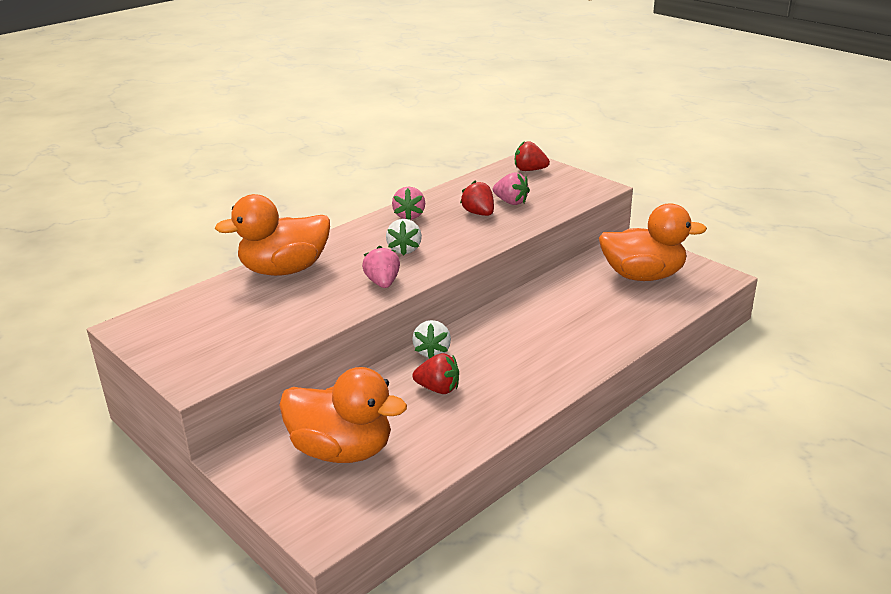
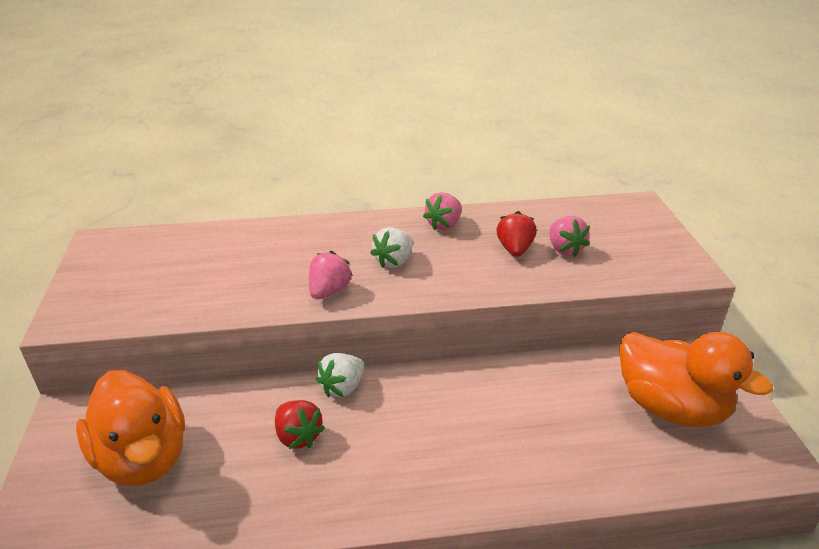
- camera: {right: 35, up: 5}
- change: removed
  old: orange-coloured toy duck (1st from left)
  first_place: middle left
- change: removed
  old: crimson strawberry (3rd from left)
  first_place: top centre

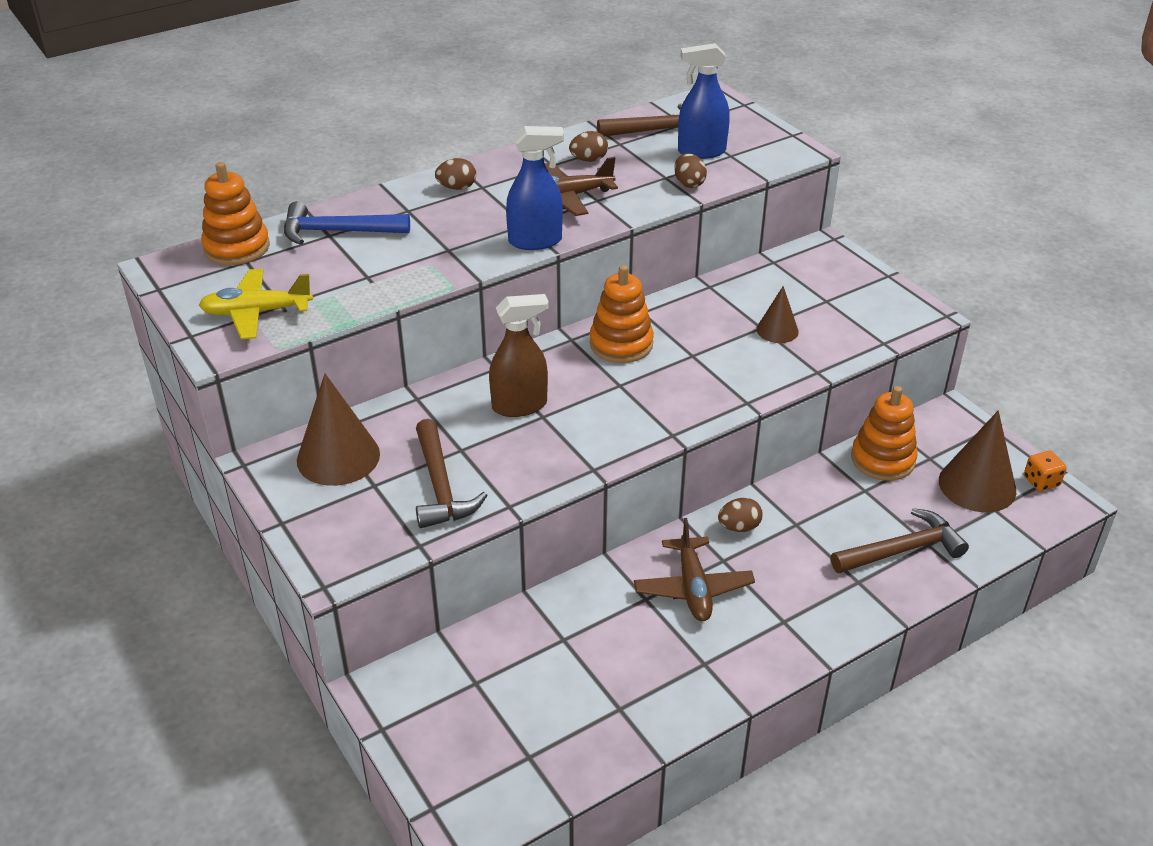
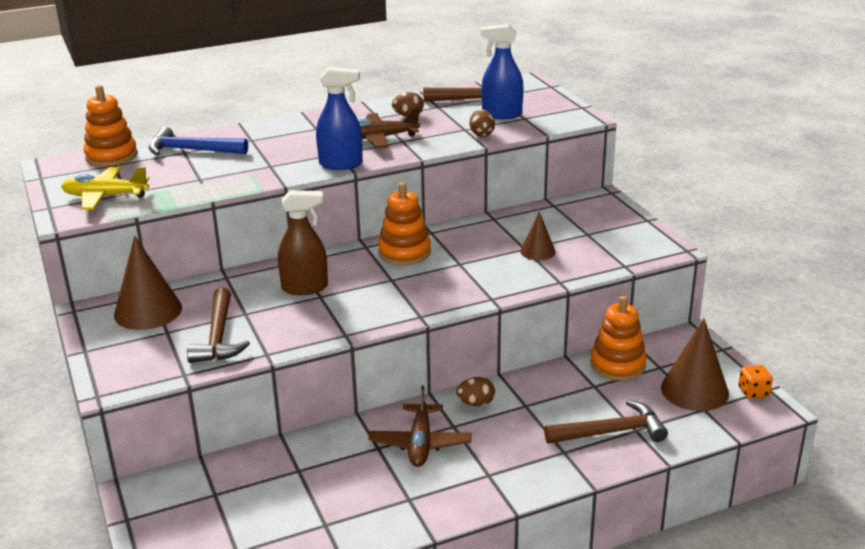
- camera: {right: 10, up: -10}
- change: removed
  old: dark brown egg (1st from left)
  first_place: top centre

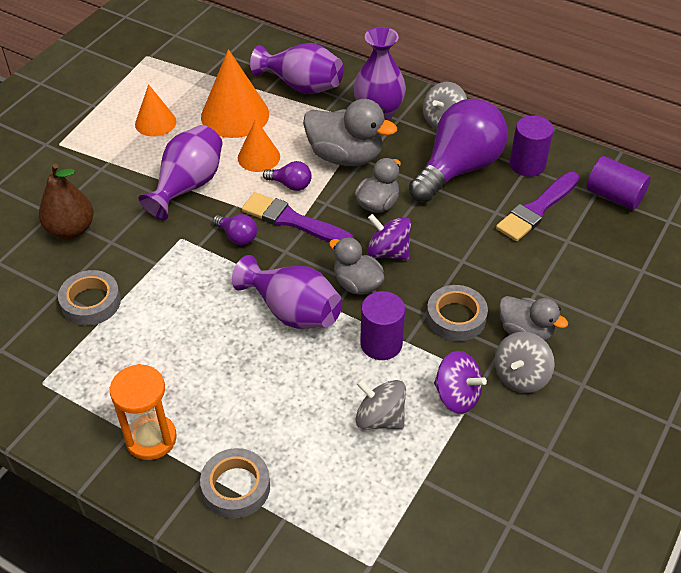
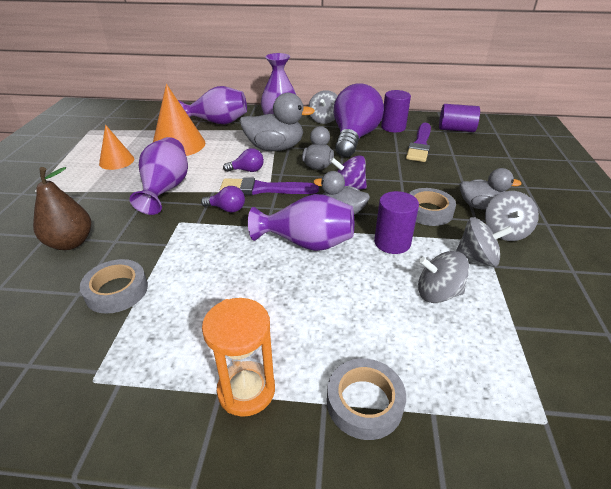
- camera: {right: -25, up: -10}
- change: removed
  old: orange-coloured solid cone (3rd from left)
  first_place: top centre
- change: recoloured
  old: royal purple whirligig (2nd from left)
  new: gray whirligig (3rd from left)
  first_place: bottom right
  second_place: middle right

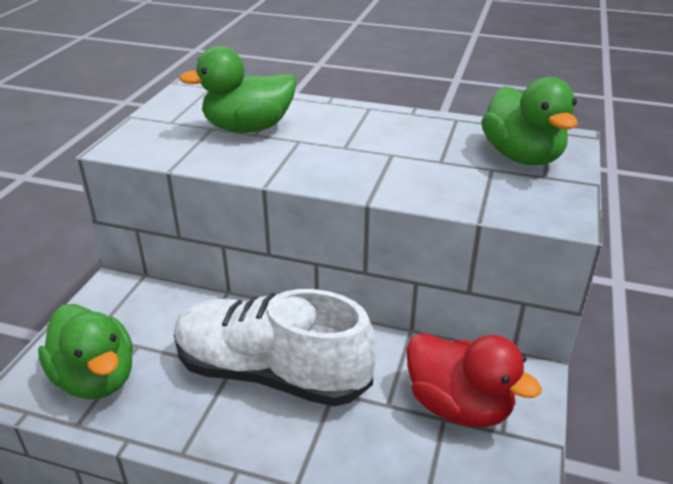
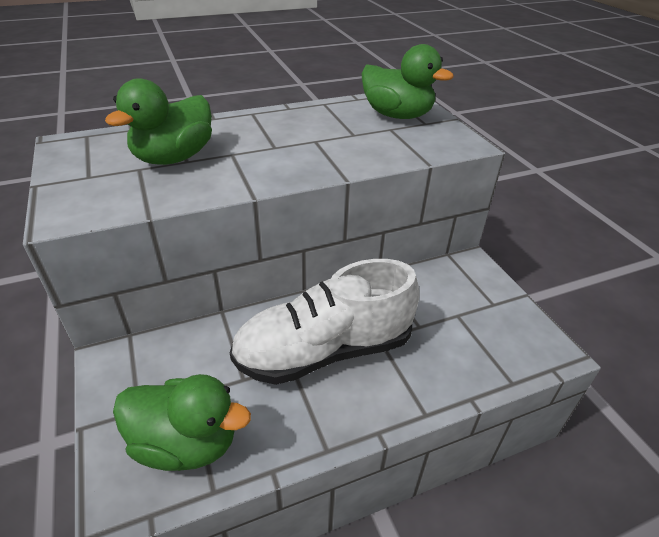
- camera: {right: -40, up: 5}
- change: removed
  old: crimson toy duck
  first_place: bottom right

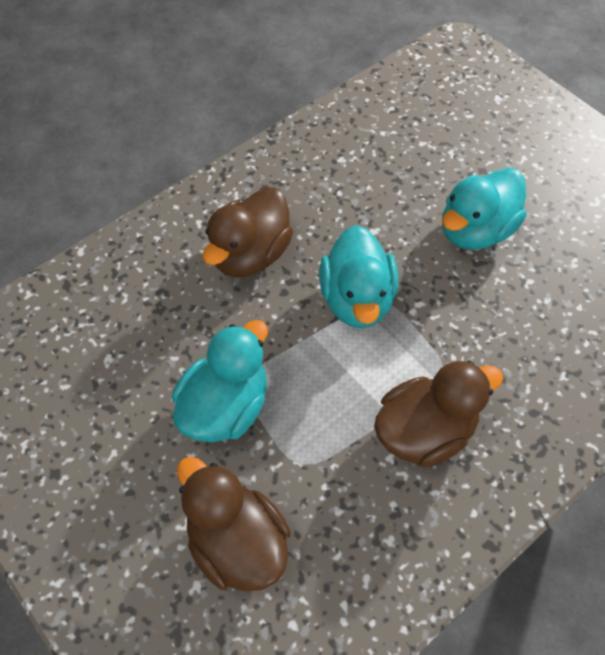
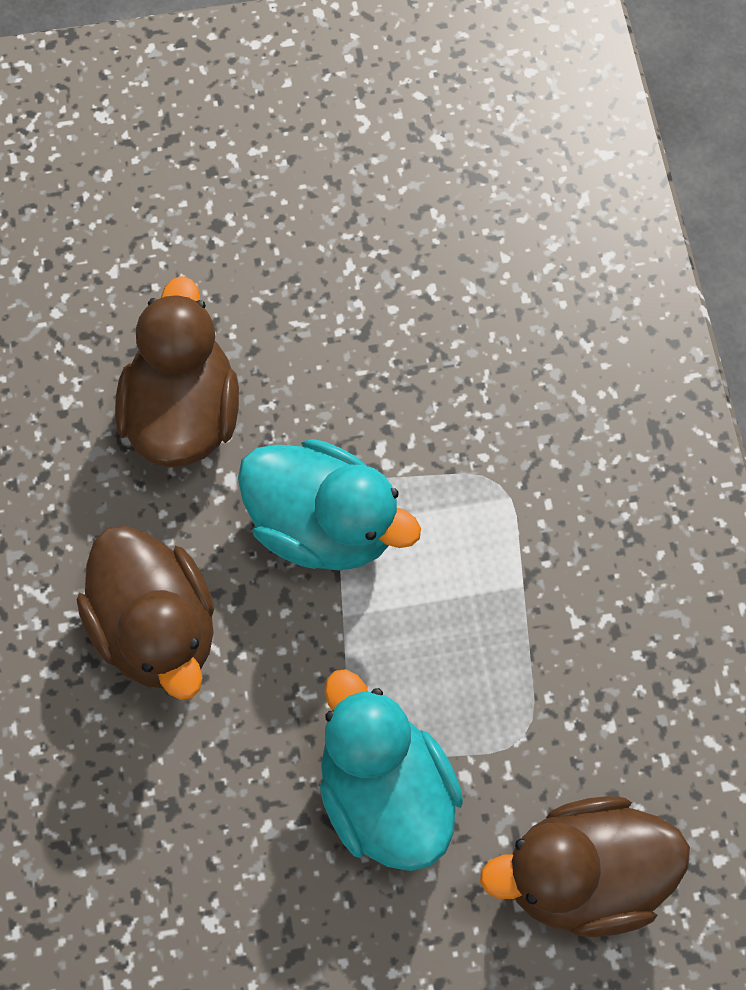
- camera: {right: -60, up: 10}
- change: moved
  old: dark brown toy duck (3rd from left in the first image)
  new: dark brown toy duck (2nd from left)
  first_place: middle right
  second_place: middle left
- change: removed
  old: aqua toy duck (3rd from left)
  first_place: top right

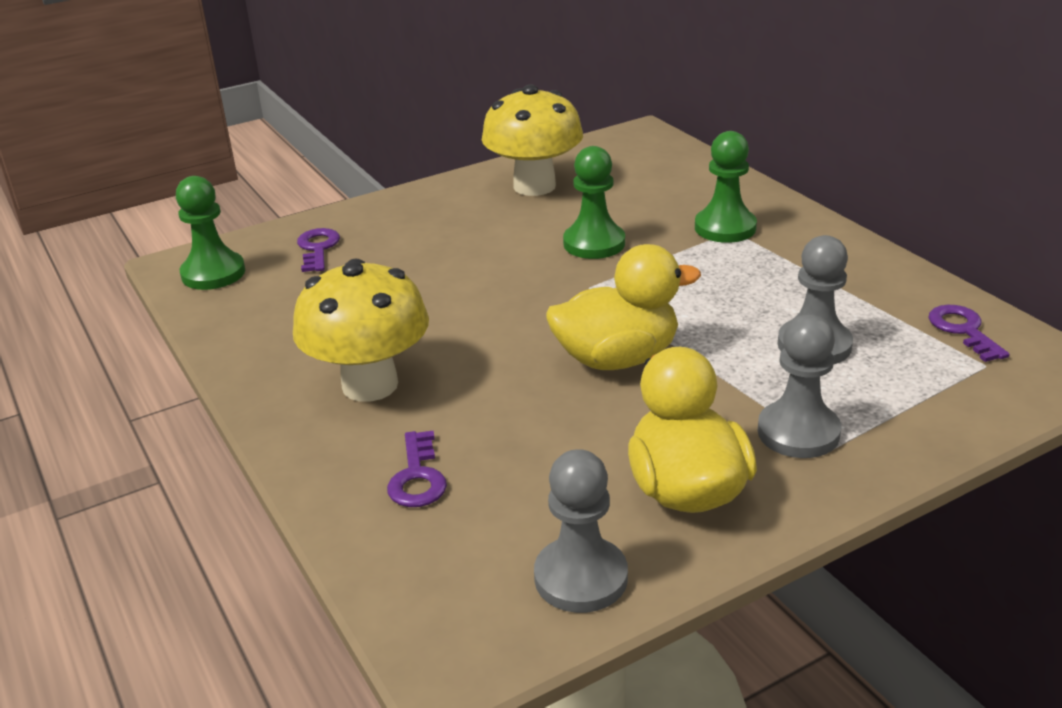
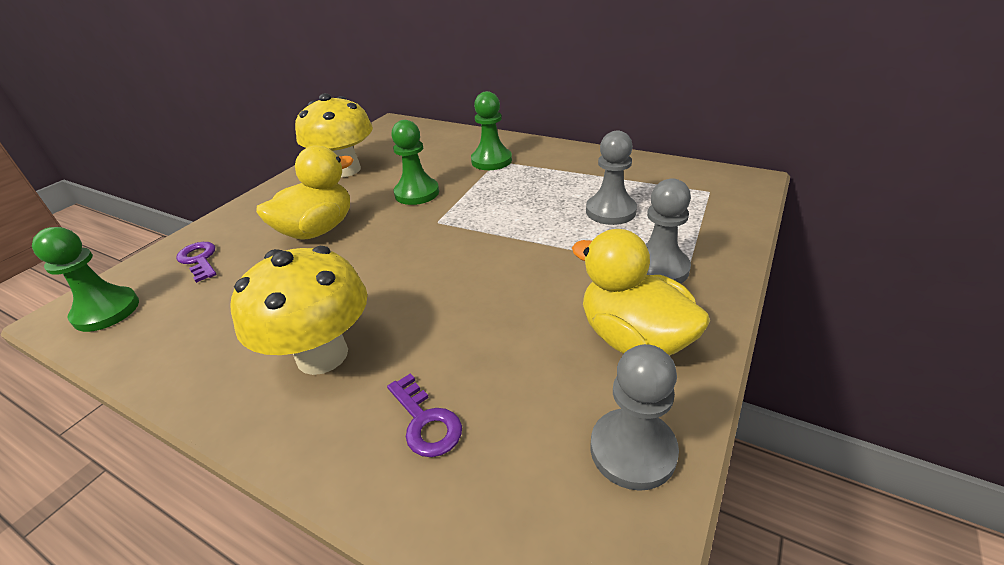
- camera: {right: -30, up: 5}
- change: moved
  old: yellow toy duck (1st from left)
  first_place: centre
  second_place: middle left
- change: removed
  old: royal purple latchkey (3rd from left)
  first_place: middle right

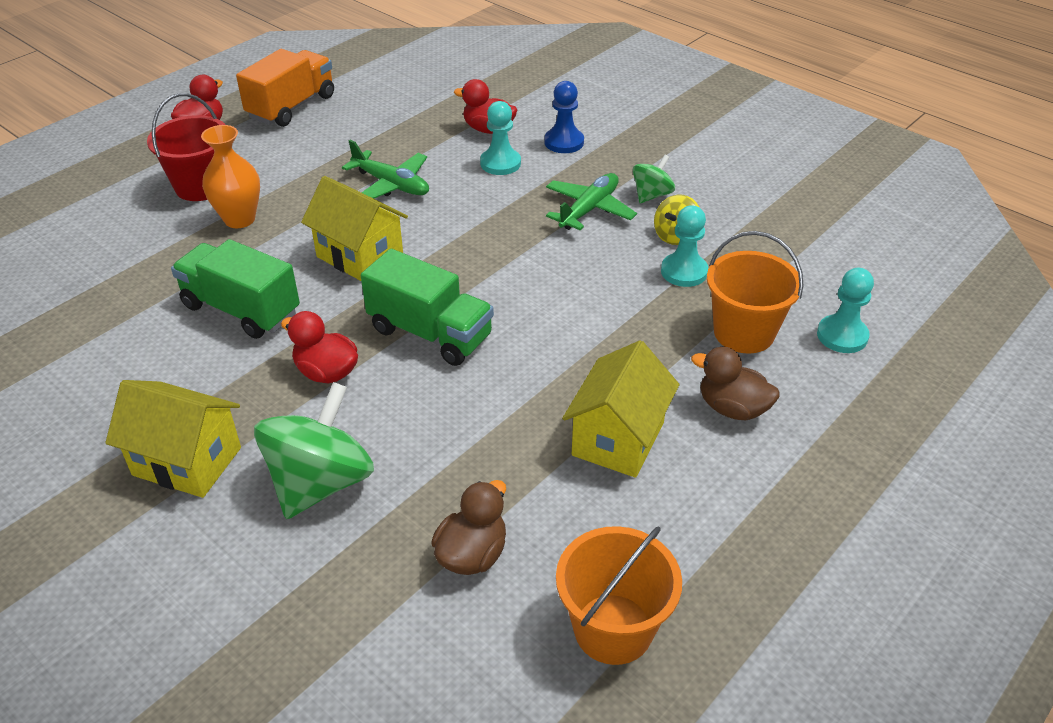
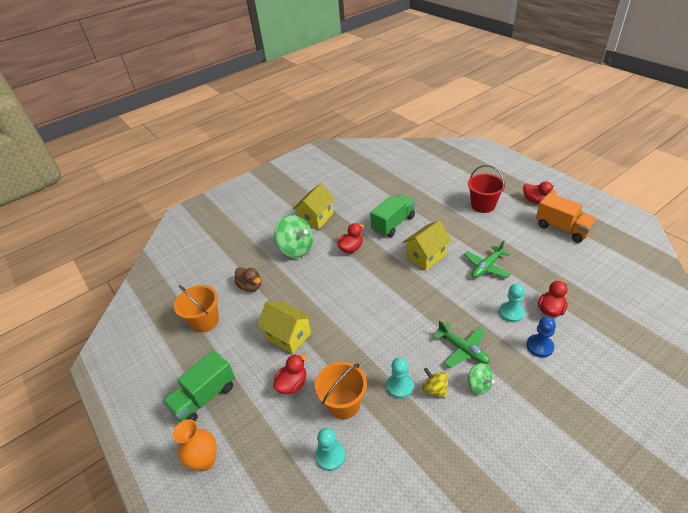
- camera: {right: 105, up: 0}
- change: moved
  old: orange-coloured vase
  first_place: top left
  second_place: bottom left
- change: moved
  old: leaf-green truck (2nd from left in the first image)
  new: leaf-green truck (1st from left)
  first_place: centre
  second_place: bottom left
- change: recoloured
  old: dark brown toy duck (2nd from left)
  new: crimson toy duck (1st from left)
  first_place: middle right
  second_place: bottom centre

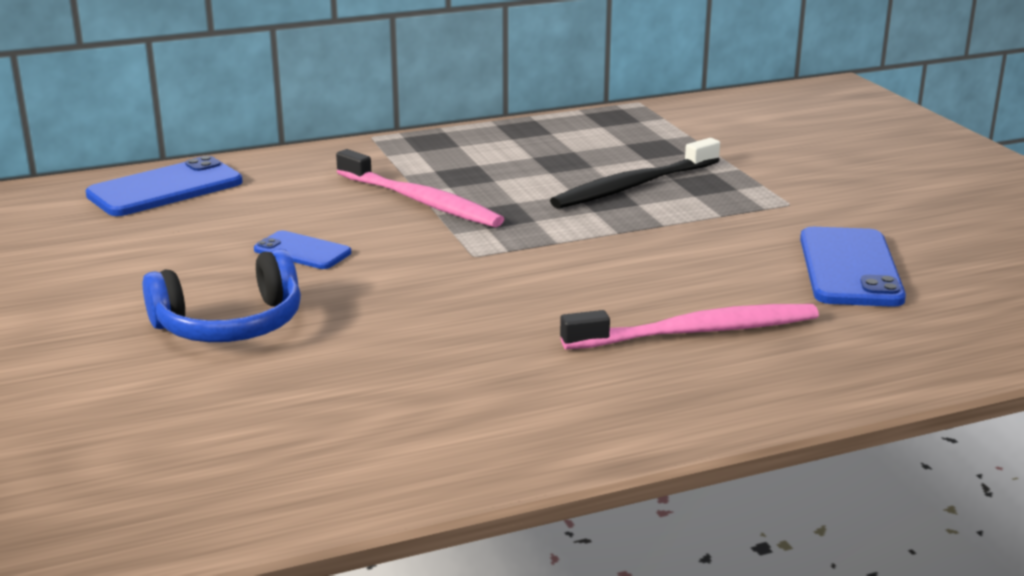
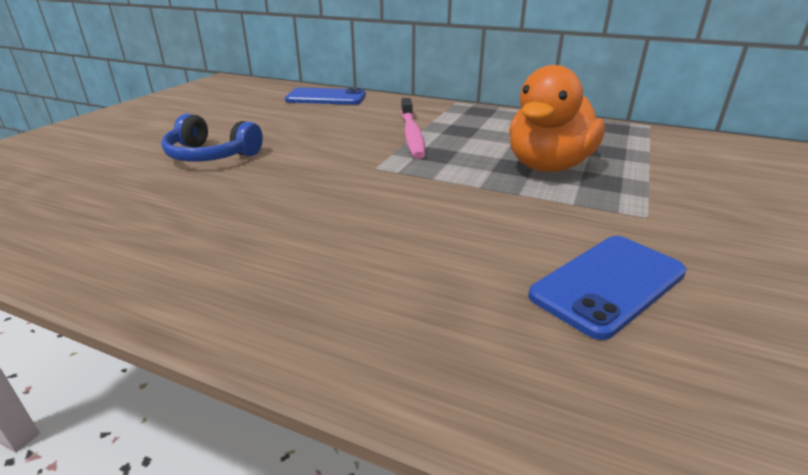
- camera: {right: 45, up: 5}
- change: removed
  old: cobalt phone (2nd from left)
  first_place: middle left
- change: replaced
  old: ebony toothbrush
  new: orange-coloured toy duck
  first_place: top centre
  second_place: top right
- change: removed
  old: pink toothbrush (2nd from left)
  first_place: middle right

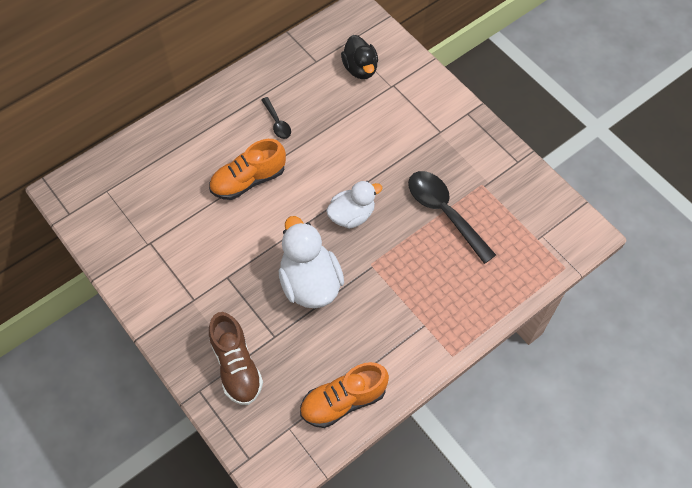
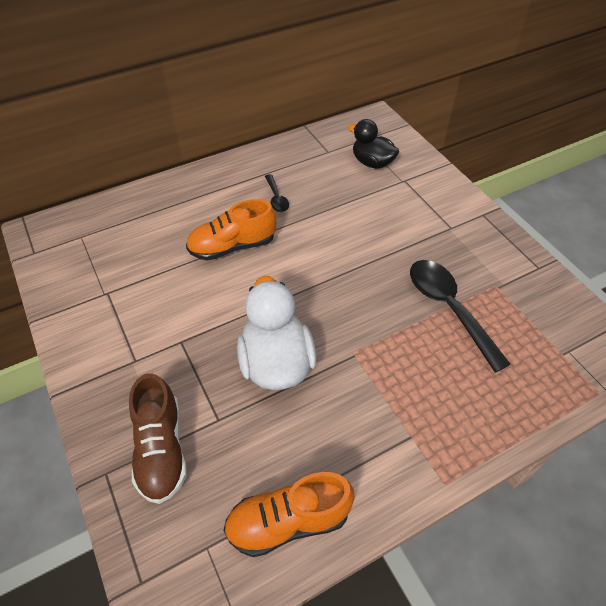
- camera: {right: 10, up: -10}
- change: removed
  old: snow-white toy duck (2nd from left)
  first_place: centre
- change: turned
  old: ebony toy duck
  first_place: top centre
  second_place: top centre
  degrees: 135

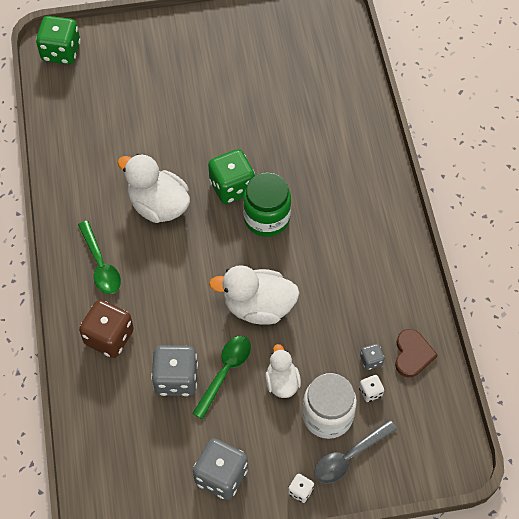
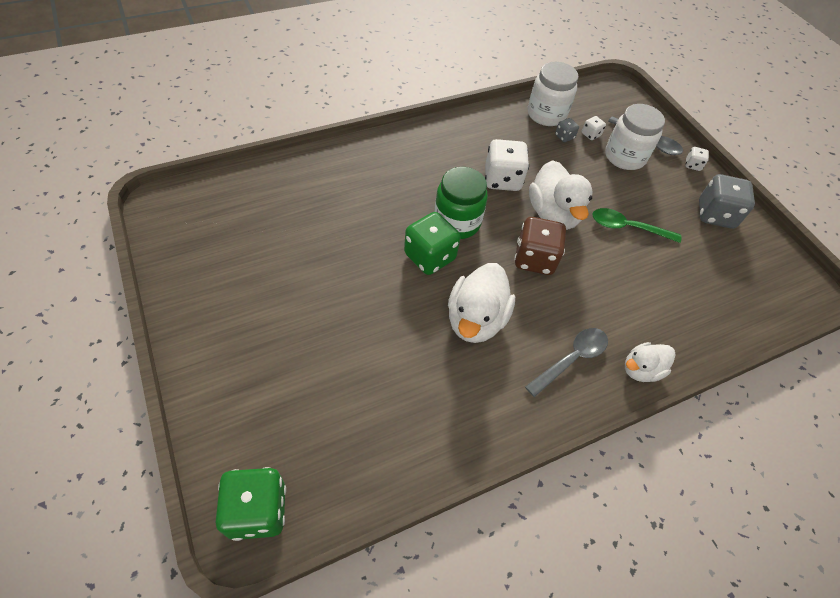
- camera: {right: -110, up: -5}
- change: recoloured
  old: leaf-green teaspoon (1st from left)
  new: gray teaspoon (1st from left)
  first_place: middle left
  second_place: middle right
- change: moved
  old: dark brown game die
  first_place: middle left
  second_place: centre
- change: removed
  old: gray game die (1st from left)
  first_place: bottom centre
- change: moved
  old: snow-white toy duck (3rd from left)
  first_place: bottom centre
  second_place: middle right
- change: replaced
  old: dark brown heart
  new: snow-white jar (1st from left)
  first_place: bottom right
  second_place: top centre
- change: added
  new: snow-white game die (1st from left)
  second_place: top centre

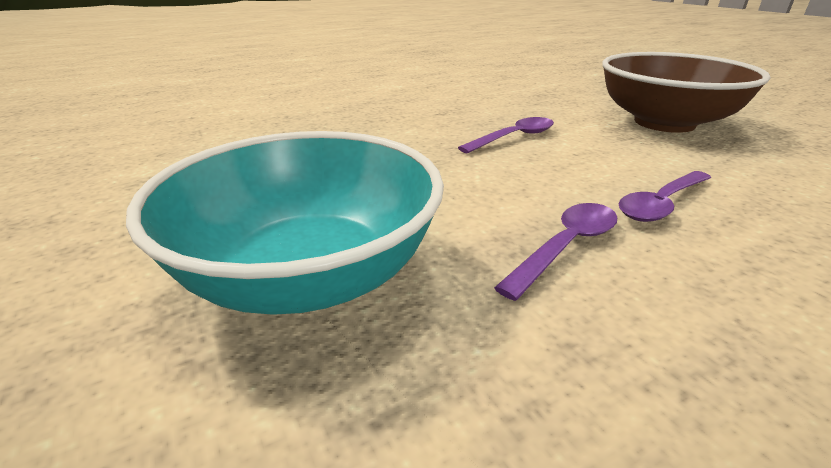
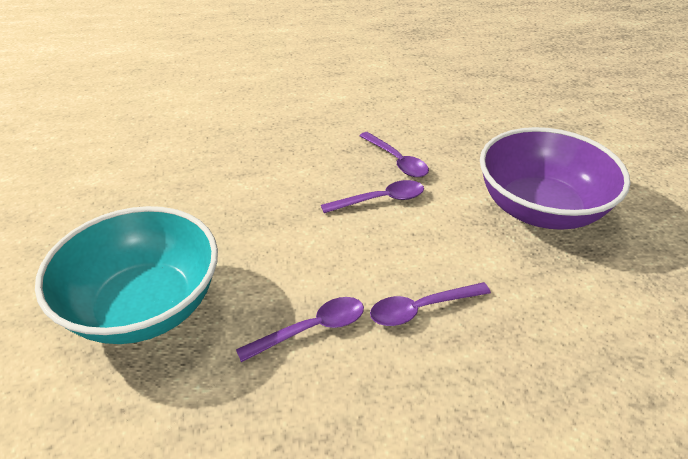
- camera: {right: 20, up: 10}
- change: recoloured
  old: dark brown bowl
  new: royal purple bowl
  first_place: top right
  second_place: middle right
- change: added
  new: royal purple teaspoon (3rd from left)
  second_place: centre

